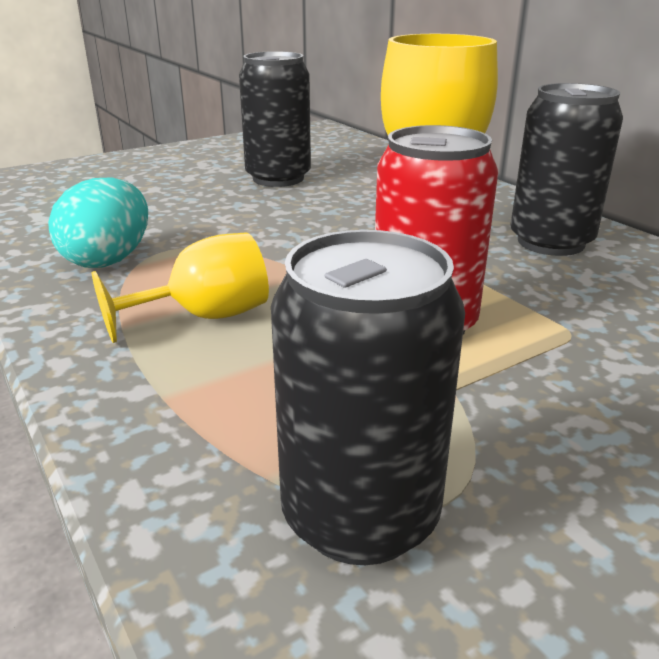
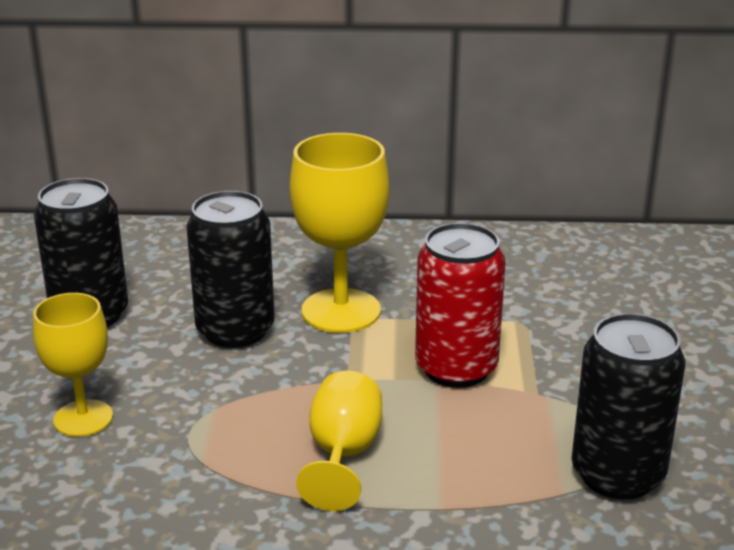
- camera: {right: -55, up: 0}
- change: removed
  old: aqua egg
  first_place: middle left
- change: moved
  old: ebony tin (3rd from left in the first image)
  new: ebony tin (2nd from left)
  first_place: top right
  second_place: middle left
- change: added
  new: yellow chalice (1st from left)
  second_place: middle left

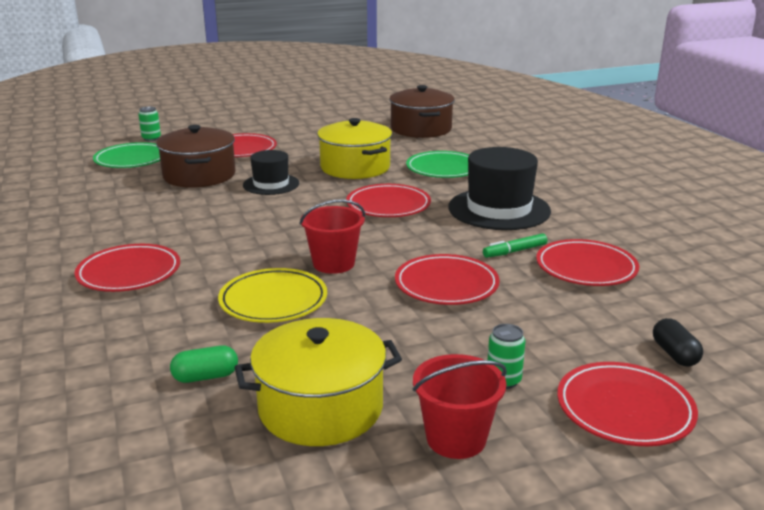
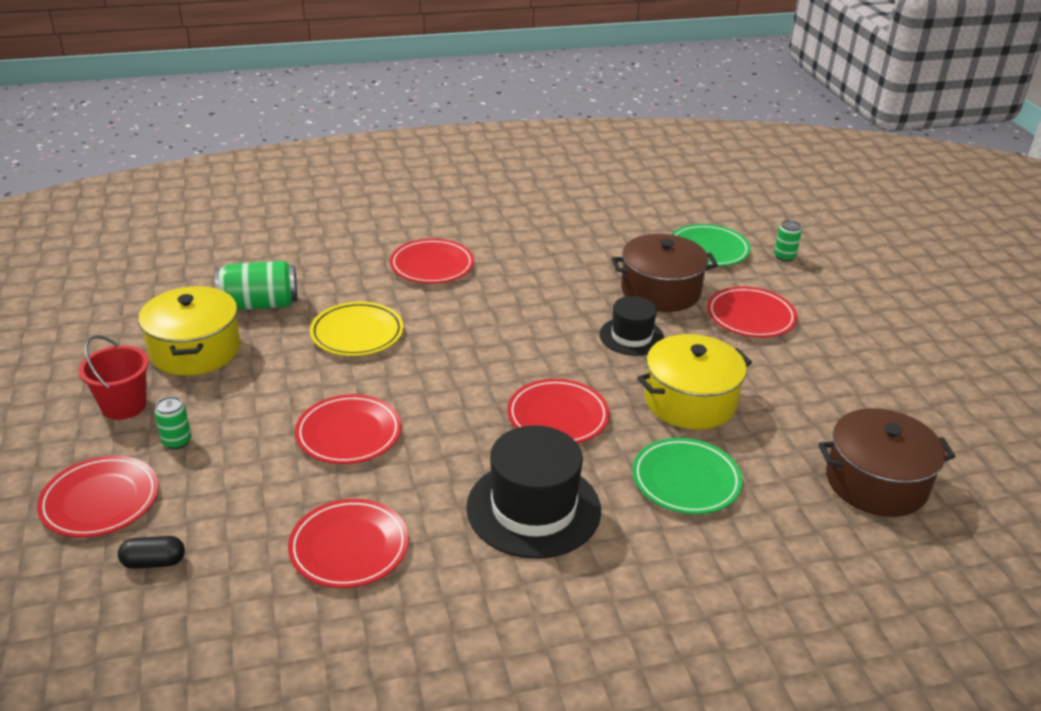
- camera: {right: 95, up: 10}
- change: replaced
  old: leaf-green capsule
  new: leaf-green tin (2nd from left)
  first_place: bottom left
  second_place: middle left
- change: removed
  old: crimson bucket (1st from left)
  first_place: centre
- change: removed
  old: leaf-green felt pen
  first_place: middle right

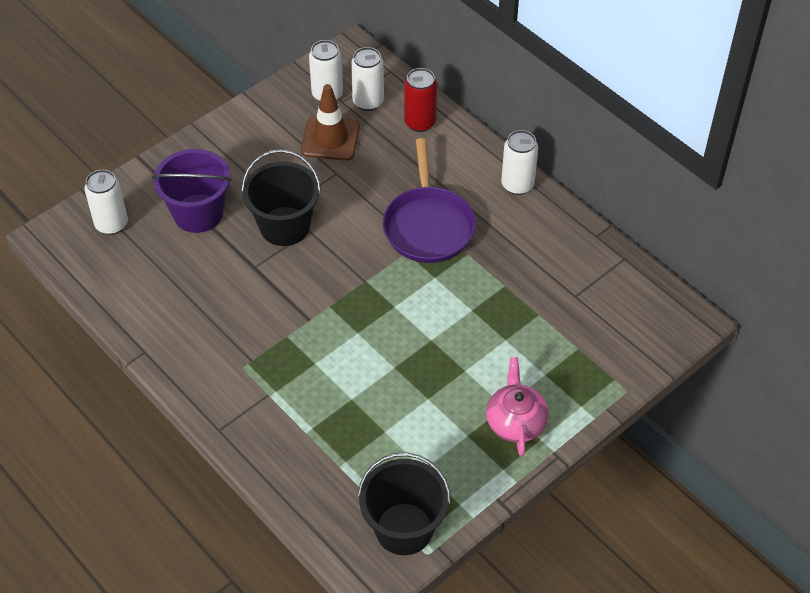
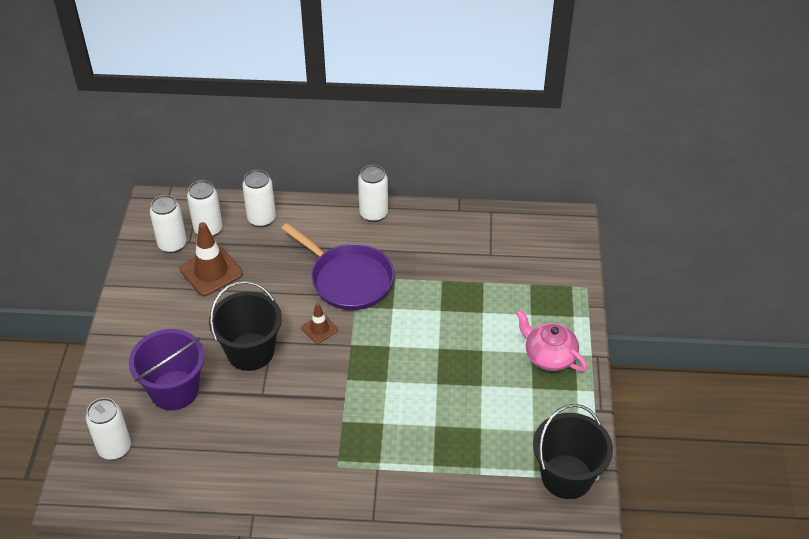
- camera: {right: -45, up: -5}
- change: recoloured
  old: crimson tin
  new: snow-white tin (4th from left)
  first_place: top centre
  second_place: middle left
- change: added
  new: dark brown traffic cone (2nd from left)
  second_place: centre

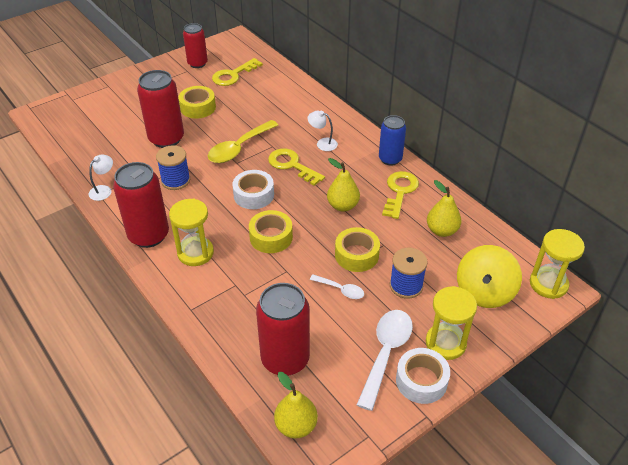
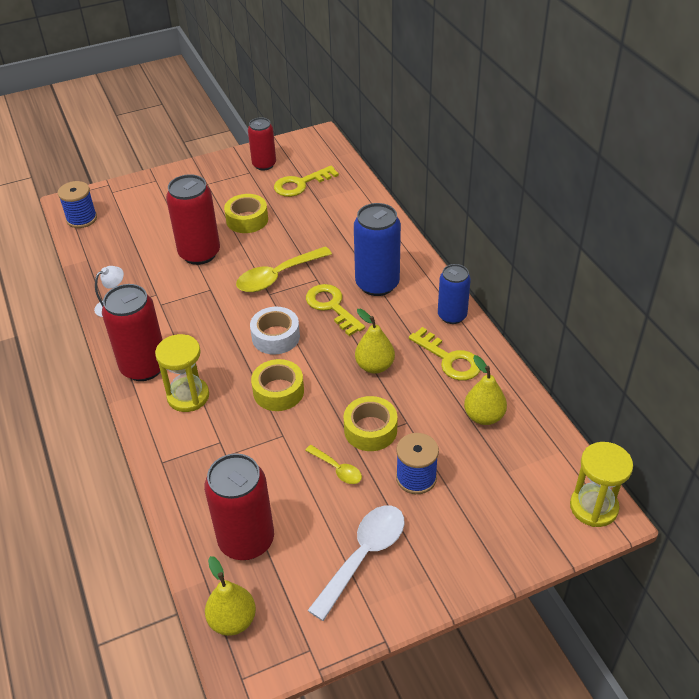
- camera: {right: 15, up: 0}
- change: moved
  old: cobalt reel of thread (1st from left)
  first_place: middle left
  second_place: top left
- change: replaced
  old: snow-white lamp (2nd from left)
  new: cobalt tin (1st from left)
  first_place: top centre
  second_place: centre
- change: recoloured
  old: snow-white teaspoon (1st from left)
  new: yellow teaspoon (2nd from left)
  first_place: centre
  second_place: centre
- change: turned
  old: yellow latchkey (3rd from left)
  first_place: centre
  second_place: centre
  degrees: 105
- change: removed
  old: snow-white sticky tape (2nd from left)
  first_place: bottom right
- change: removed
  old: yellow sandglass (2nd from left)
  first_place: bottom right
- change: removed
  old: yellow whirligig
  first_place: middle right

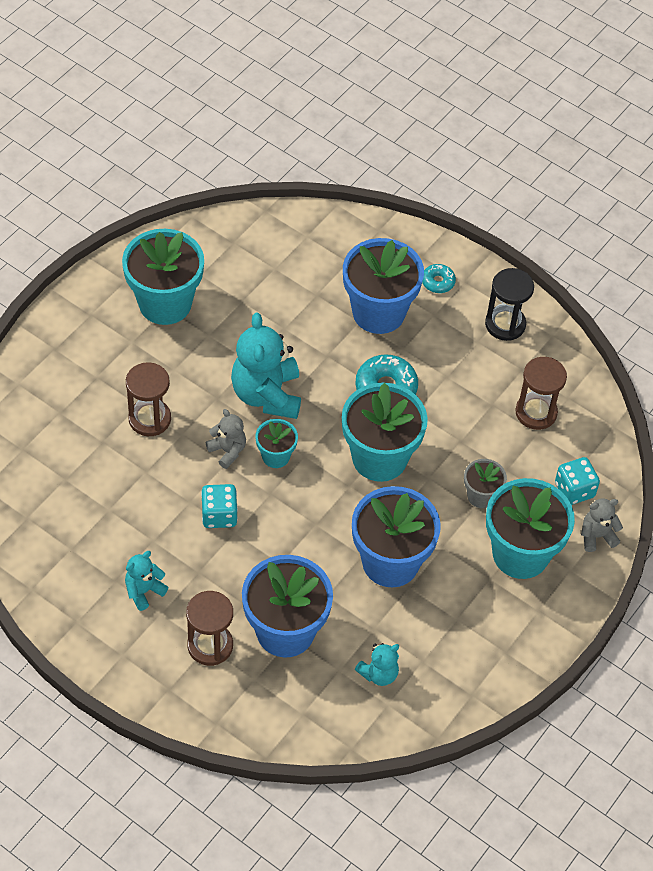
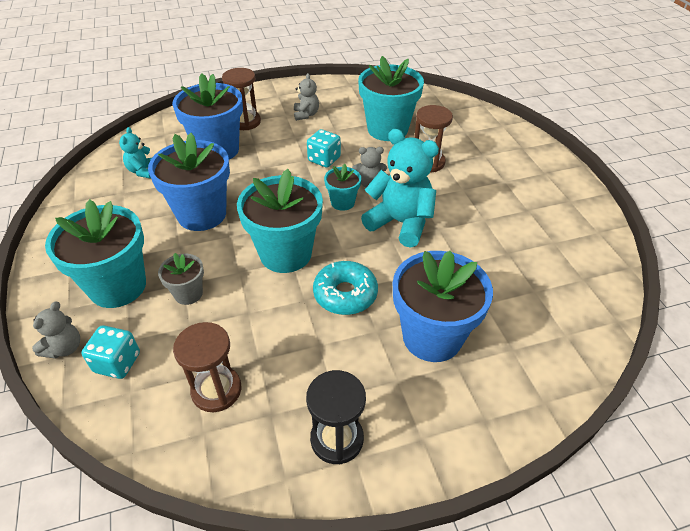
- camera: {right: 130, up: -10}
- change: moved
  old: aqua plant pot (1st from left in the first image)
  new: aqua plant pot (4th from left)
  first_place: top left
  second_place: top centre
- change: recoloured
  old: aqua teddy (1st from left)
  new: gray teddy (2nd from left)
  first_place: bottom left
  second_place: top centre
- change: removed
  old: aqua donut (2nd from left)
  first_place: top right

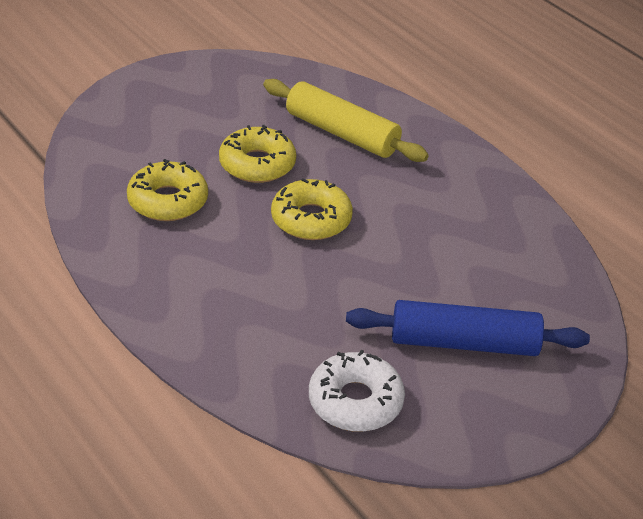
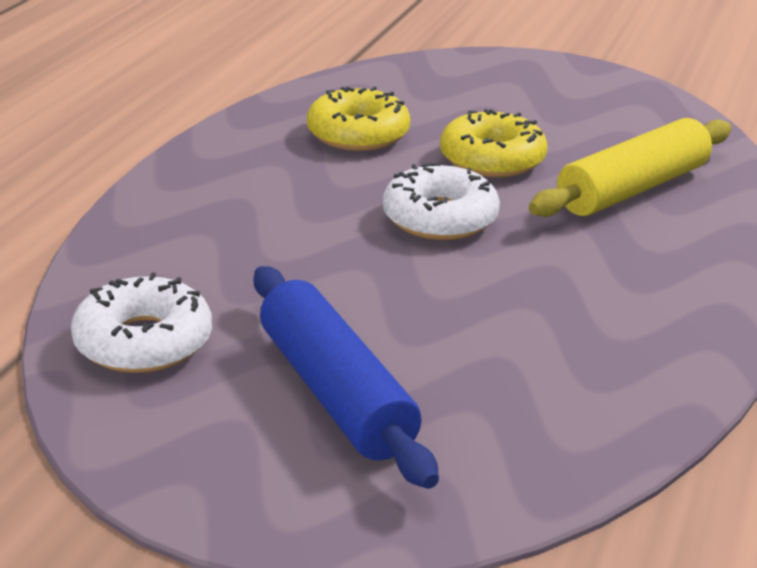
- camera: {right: 60, up: -10}
- change: turned
  old: yellow dough roller
  first_place: top centre
  second_place: top right
  degrees: 45
- change: recoloured
  old: yellow donut (3rd from left)
  new: snow-white donut (2nd from left)
  first_place: centre
  second_place: centre

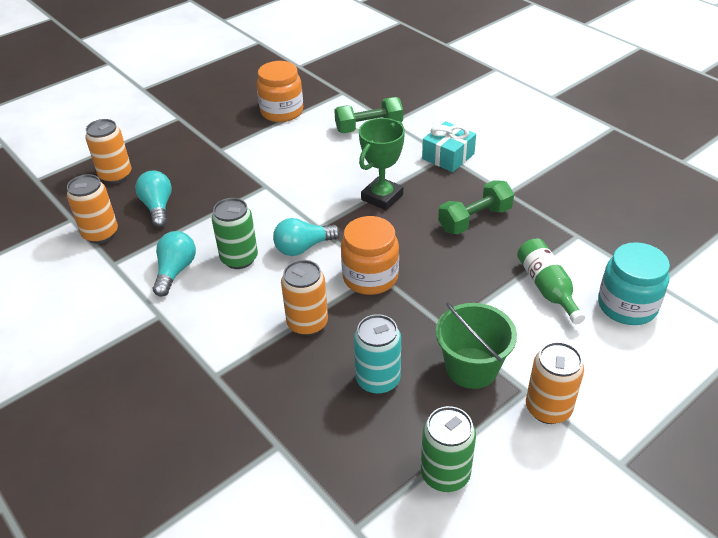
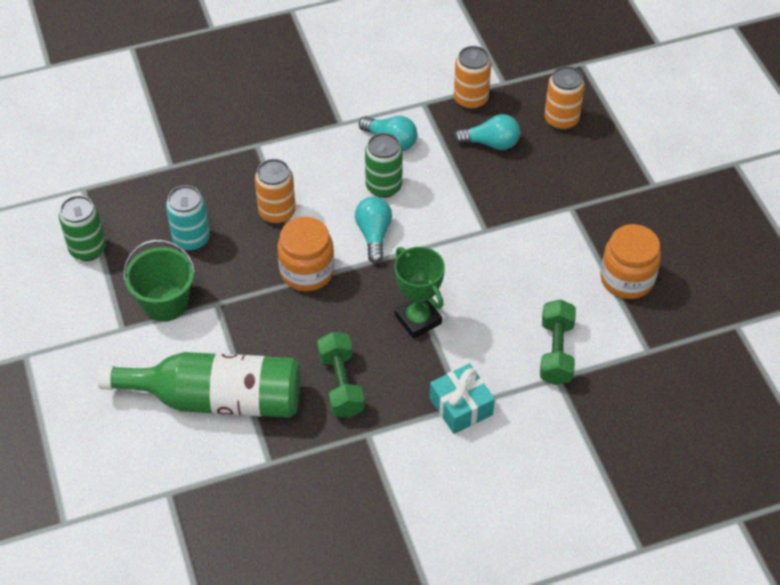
- camera: {right: 110, up: 10}
- change: resized
  old: leaf-green bottle
  first_place: middle right
  second_place: middle left
  factor: 1.88
- change: removed
  old: orange-coloured tin (4th from left)
  first_place: bottom right
- change: removed
  old: aqua jar
  first_place: middle right

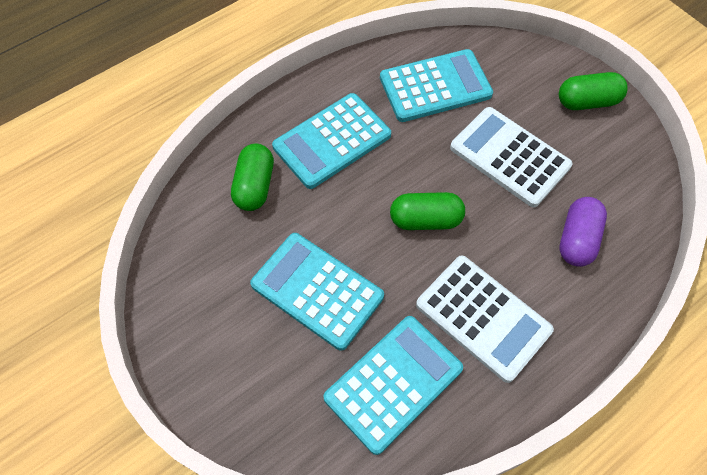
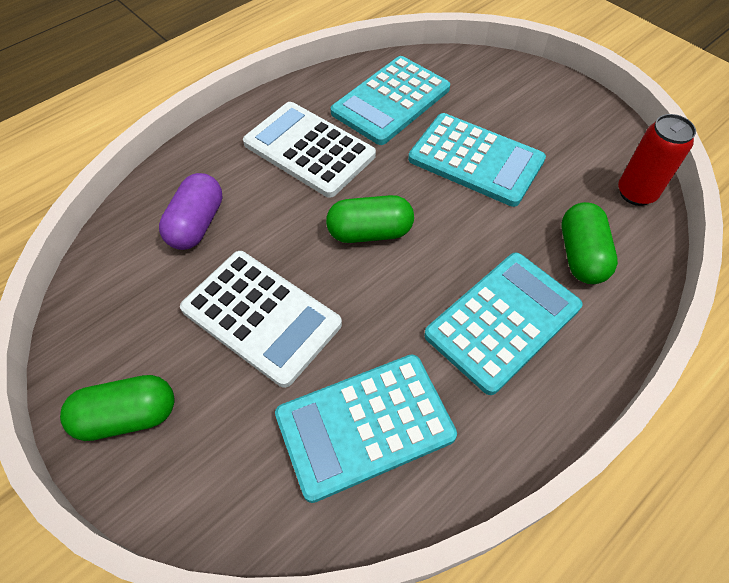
- camera: {right: 175, up: -5}
- change: added
  new: crimson tin
  second_place: top right

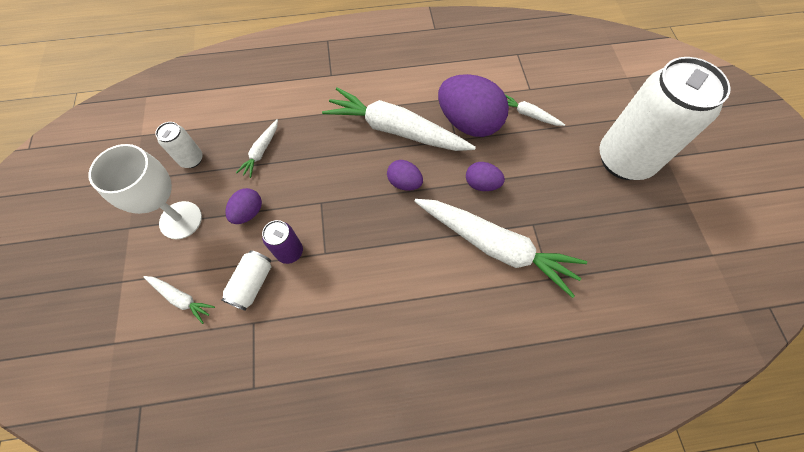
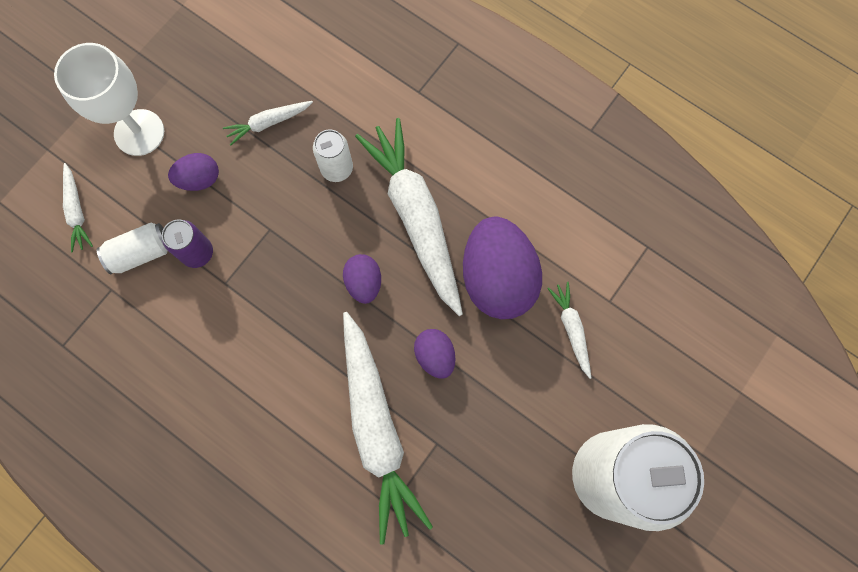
- camera: {right: 45, up: 10}
- change: moved
  old: snow-white tin (1st from left in the first image)
  new: snow-white tin (2nd from left)
  first_place: top left
  second_place: top centre

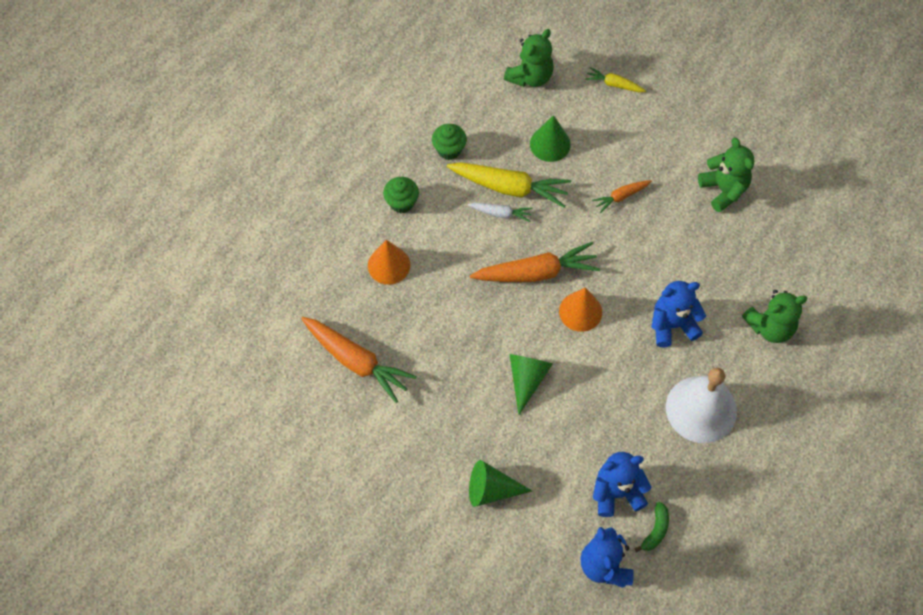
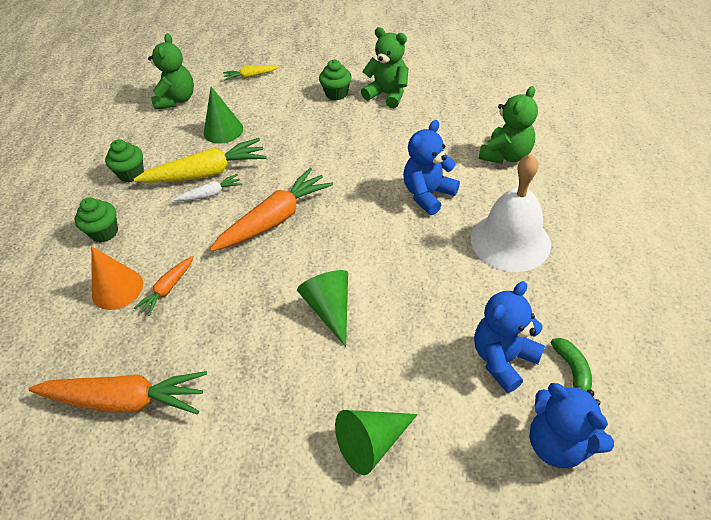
- camera: {right: -30, up: -15}
- change: removed
  old: orange-coloured solid cone (2nd from left)
  first_place: centre
- change: moved
  old: orange-coloured carrot (3rd from left in the first image)
  new: orange-coloured carrot (2nd from left)
  first_place: top right
  second_place: middle left
- change: added
  new: leaf-green cupcake (3rd from left)
  second_place: top centre

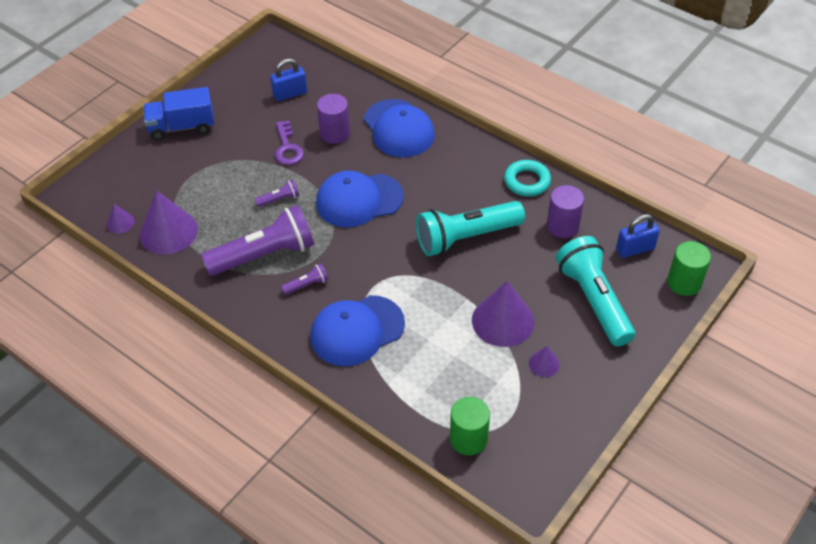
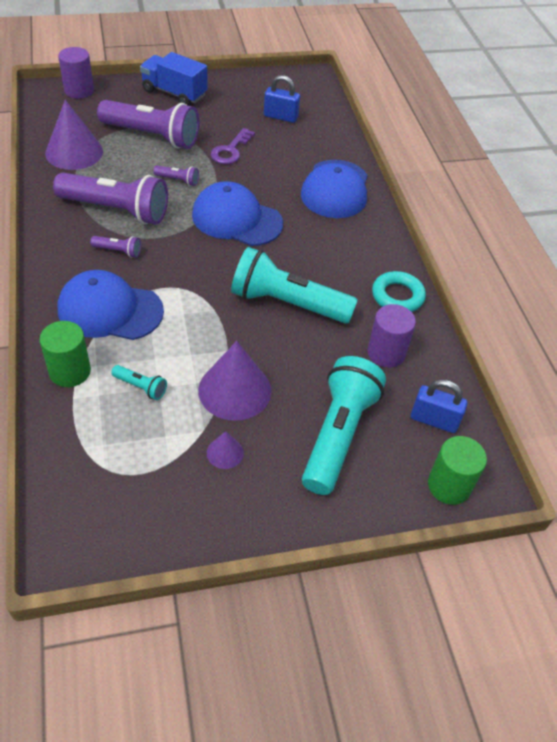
- camera: {right: 35, up: 0}
- change: removed
  old: royal purple solid cone (1st from left)
  first_place: middle left
- change: moved
  old: royal purple cylinder shape (1st from left)
  first_place: top centre
  second_place: top left
- change: moved
  old: leaf-green cylinder shape (1st from left)
  first_place: bottom centre
  second_place: middle left
- change: added
  new: royal purple flashlight (3rd from left)
  second_place: top left
- change: added
  new: aqua flashlight (1st from left)
  second_place: middle left

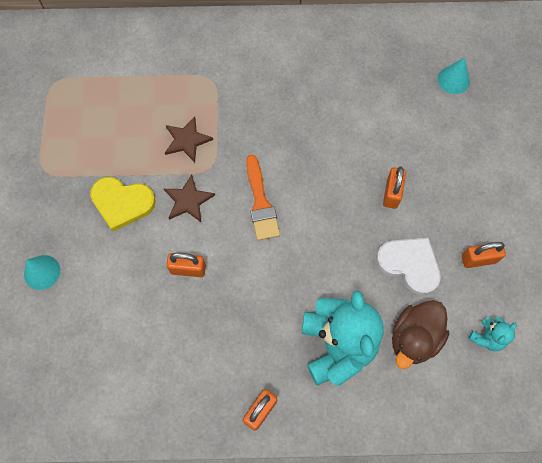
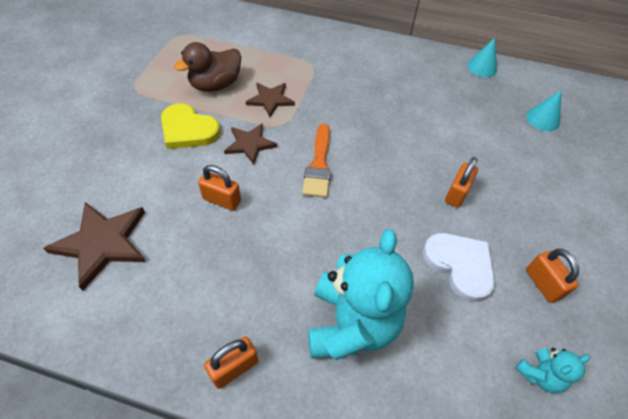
- camera: {right: 15, up: -15}
- change: moved
  old: aqua solid cone (1st from left)
  first_place: middle left
  second_place: top right
- change: moved
  old: dark brown toy duck
  first_place: bottom right
  second_place: top left
- change: turned
  old: orange-coloured padlock (4th from left)
  first_place: middle right
  second_place: middle right
  degrees: 60
- change: added
  new: dark brown star (1st from left)
  second_place: middle left

